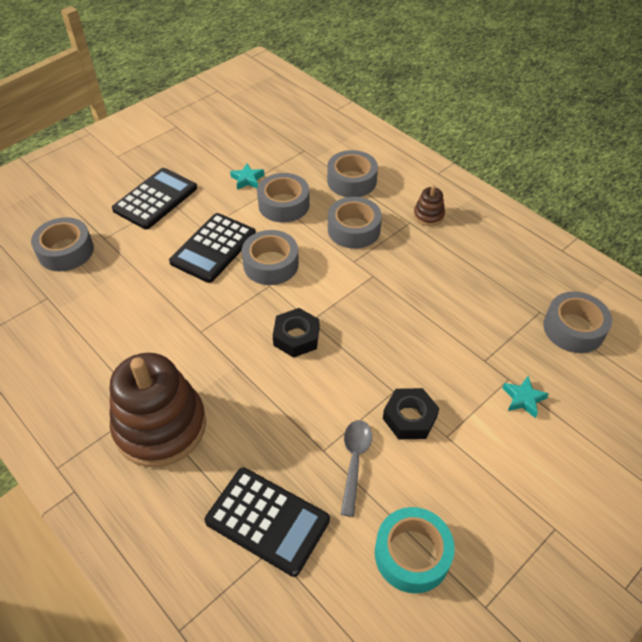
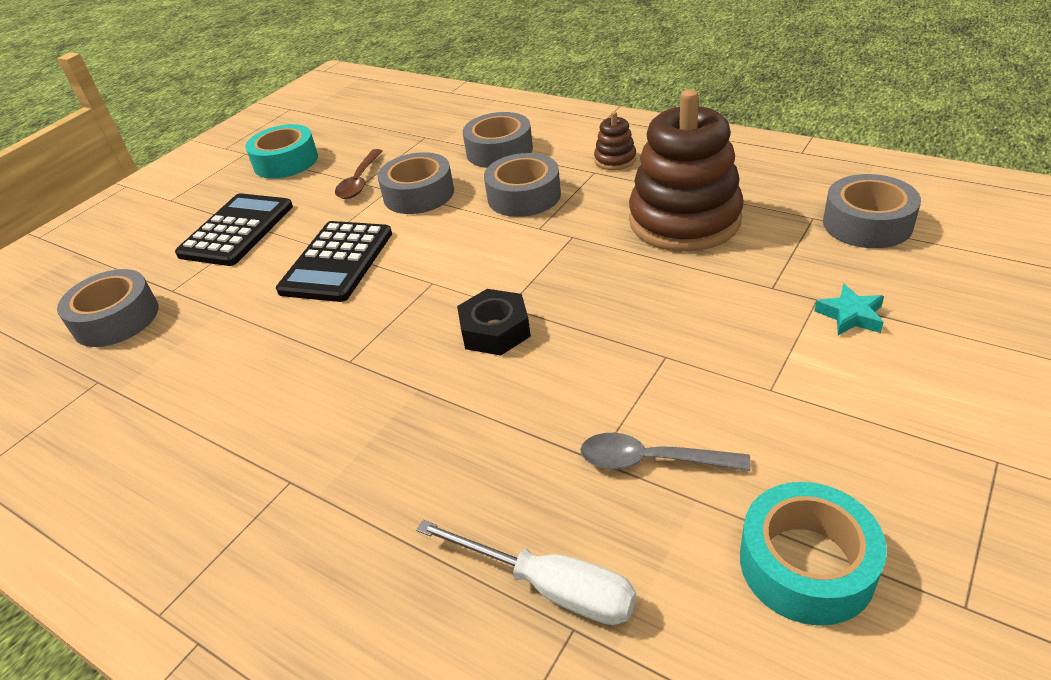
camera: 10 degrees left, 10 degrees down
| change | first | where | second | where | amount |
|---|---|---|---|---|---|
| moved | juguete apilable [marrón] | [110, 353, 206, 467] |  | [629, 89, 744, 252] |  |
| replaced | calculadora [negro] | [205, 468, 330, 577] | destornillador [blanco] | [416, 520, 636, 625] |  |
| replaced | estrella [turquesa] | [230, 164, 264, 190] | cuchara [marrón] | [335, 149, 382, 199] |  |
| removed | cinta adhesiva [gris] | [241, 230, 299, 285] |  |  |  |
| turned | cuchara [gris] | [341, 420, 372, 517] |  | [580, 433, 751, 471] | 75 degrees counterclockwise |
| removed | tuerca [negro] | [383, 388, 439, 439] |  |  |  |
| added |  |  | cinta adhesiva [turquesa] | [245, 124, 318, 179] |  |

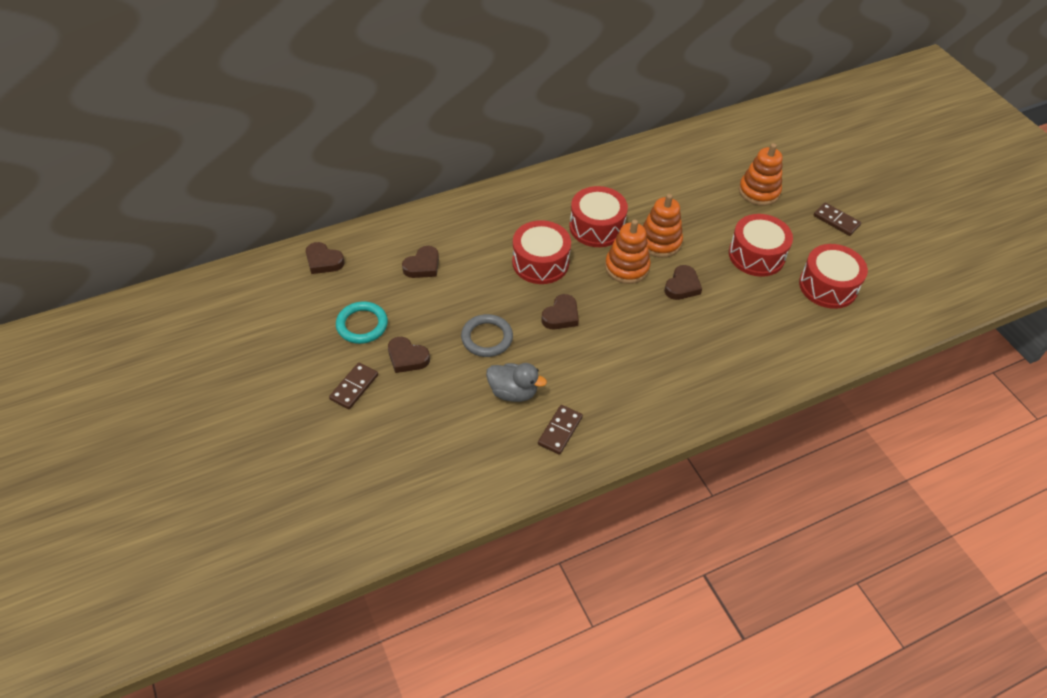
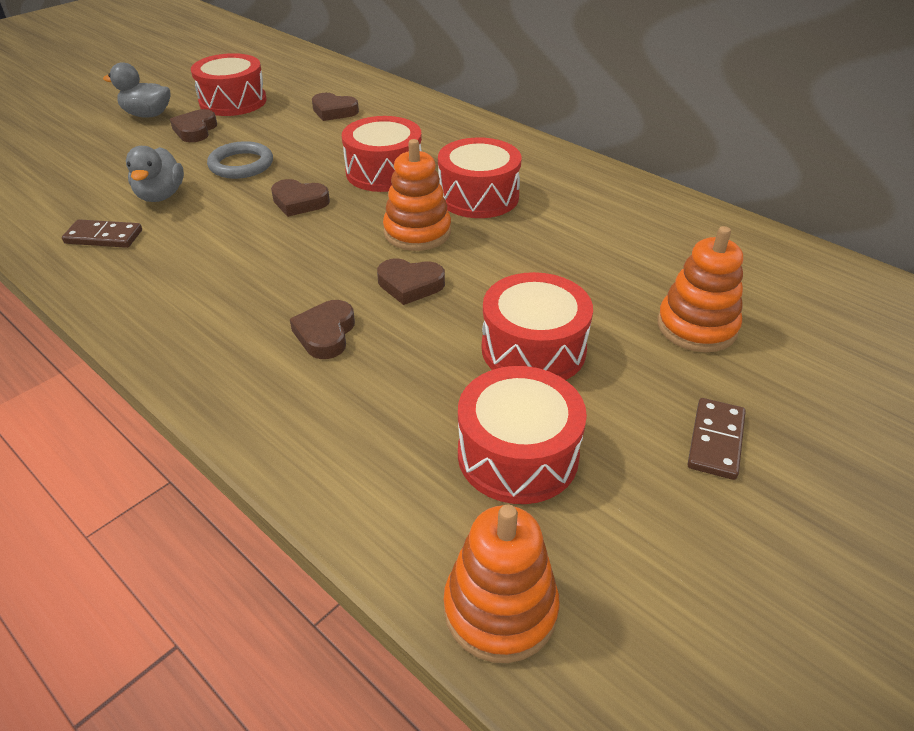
camera: 70 degrees right, 10 degrees down
| change | first | where | second | where | amount |
|---|---|---|---|---|---|
| moved | corazón [marrón] | [306, 242, 345, 274] |  | [290, 300, 355, 359] |  |
| replaced | ficha de dominó [marrón] | [329, 362, 378, 409] | pato [gris] | [103, 62, 170, 118] |  |
| replaced | anillo [turquesa] | [336, 301, 388, 344] | tambor [rojo] | [191, 53, 267, 116] |  |
| moved | juguete apilable [naranja] | [643, 194, 683, 258] |  | [443, 504, 560, 663] |  |

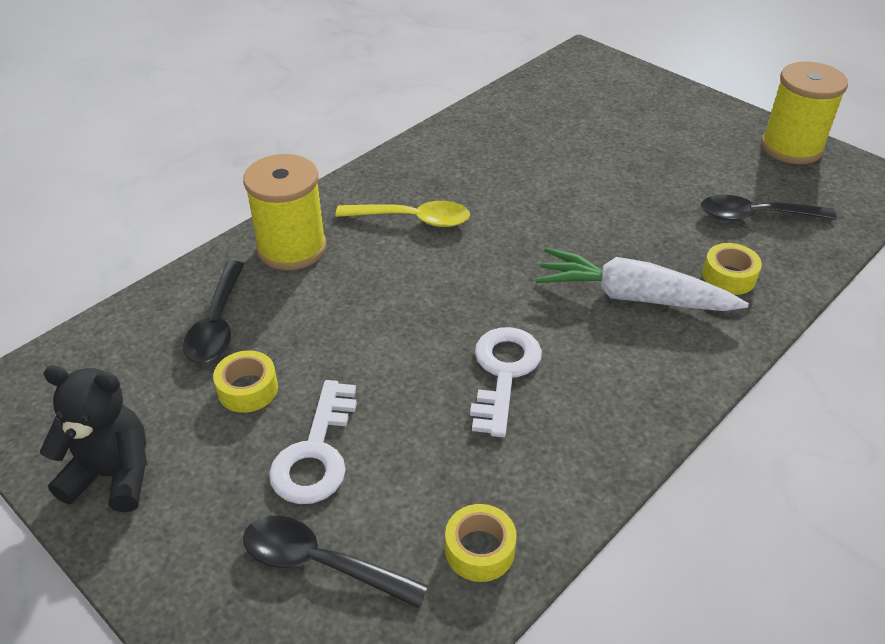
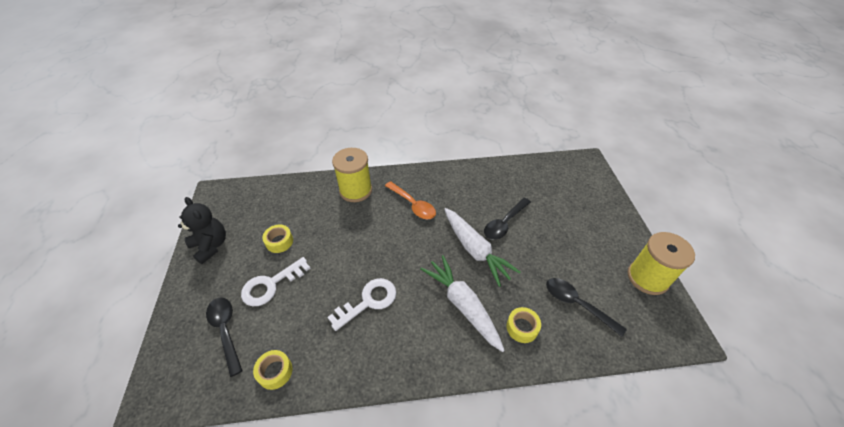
camera: 40 degrees right, 5 degrees up
| change | first | where | second | where | amount |
|---|---|---|---|---|---|
| moved | cuchara [negro] | [183, 261, 244, 363] |  | [484, 198, 531, 240] |  |
| recoloured | cuchara [amarillo] | [336, 201, 470, 227] | cuchara [naranja] | [385, 181, 436, 220] |  |
| added |  |  | zanahoria [blanco] | [444, 208, 521, 287] |  |

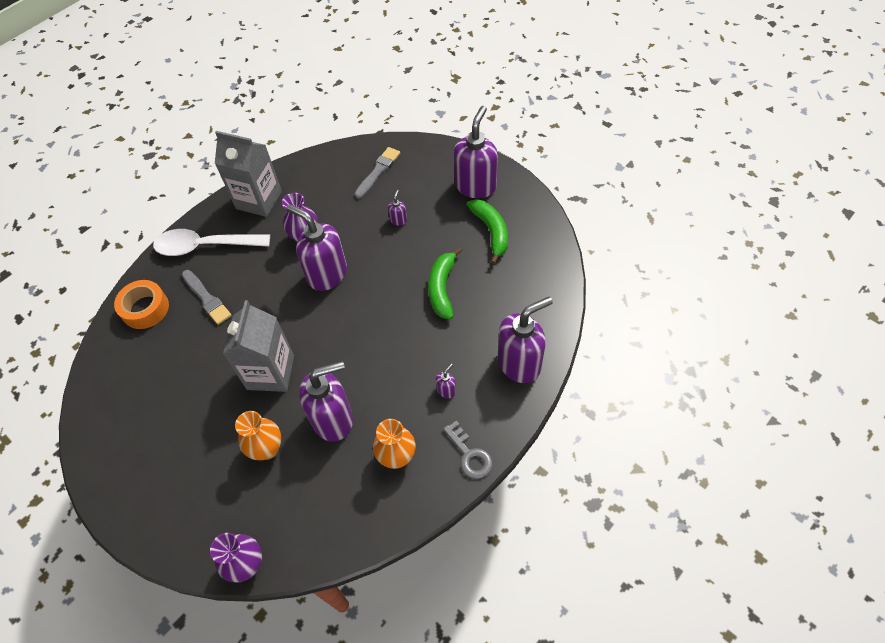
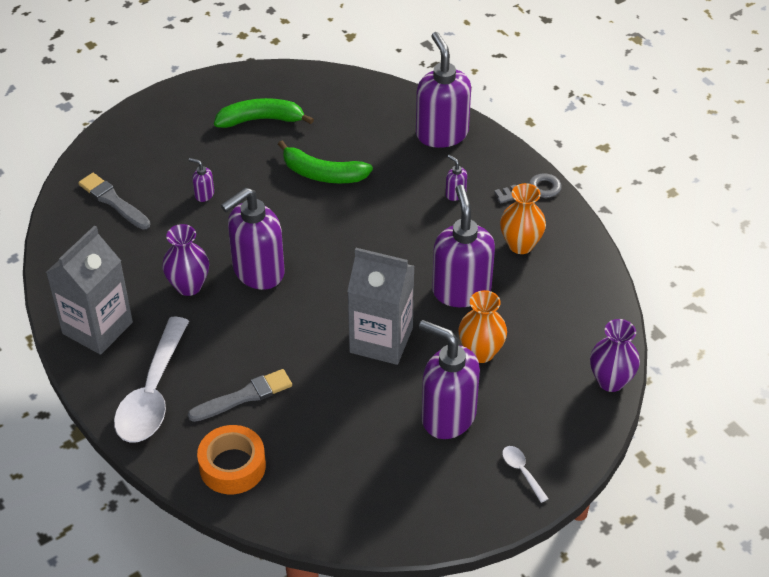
camera: 80 degrees left, 10 degrees down
| change | first | where | second | where | amount |
|---|---|---|---|---|---|
| moved | dispensador de jabón [morado] | [454, 106, 498, 198] |  | [419, 320, 480, 439] |  |
| added |  |  | cuchara [blanco] | [502, 446, 549, 503] |  |

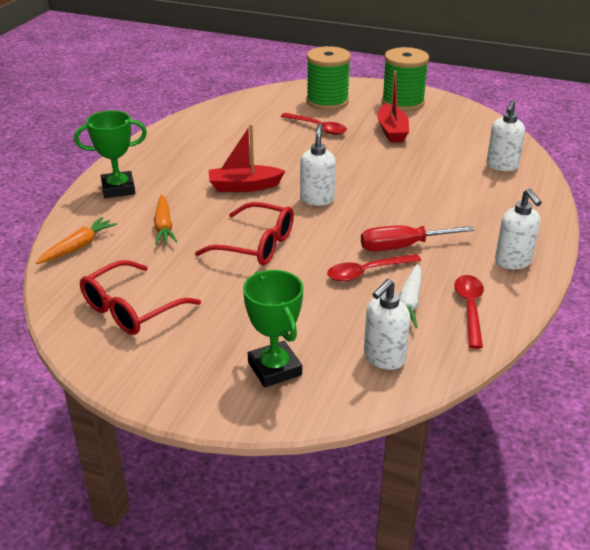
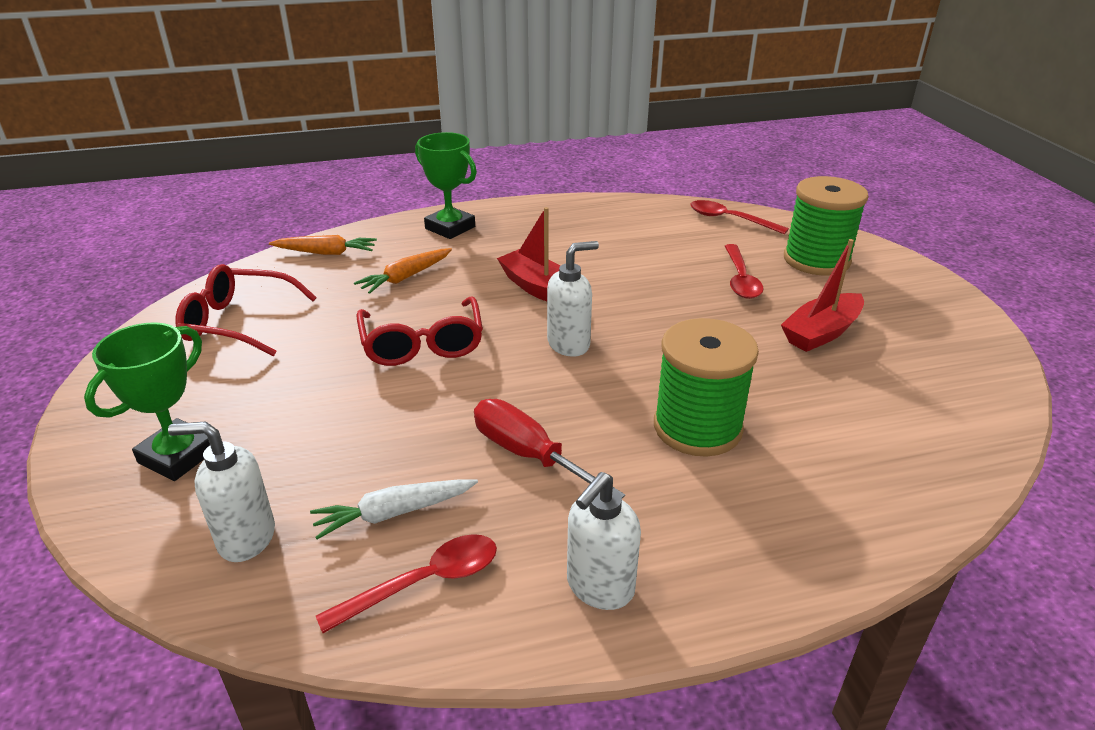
camera: 55 degrees right, 0 degrees up
| change | first | where | second | where | amount |
|---|---|---|---|---|---|
| moved | cuchara [rojo] | [327, 254, 421, 282] |  | [690, 200, 789, 234] |  |
| moved | carrete [verde] | [382, 47, 429, 112] |  | [654, 318, 759, 457] |  |
| removed | dispensador de jabón [blanco] | [487, 100, 525, 171] |  |  |  |

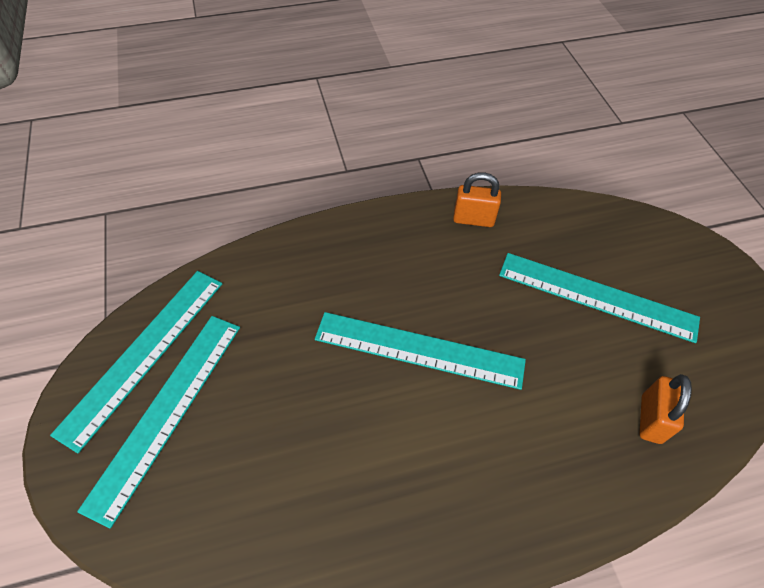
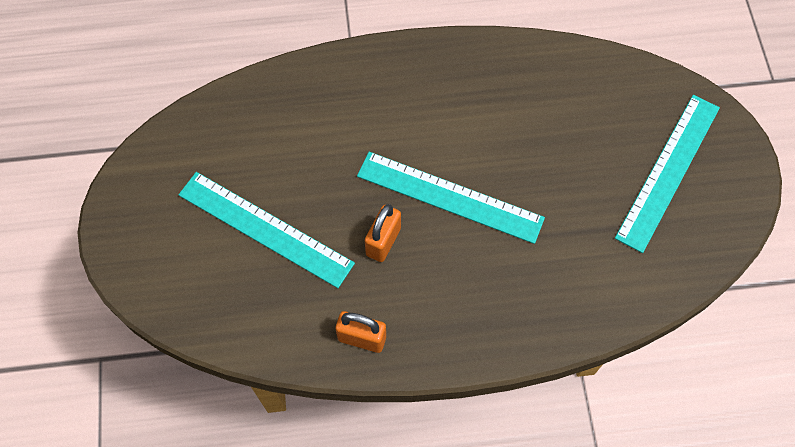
camera: 170 degrees left, 10 degrees up
| change | first | where | second | where | amount |
|---|---|---|---|---|---|
| removed | regla [turquesa] | [50, 271, 222, 453] |  |  |  |
| moved | candado [naranja] | [639, 374, 692, 444] |  | [365, 204, 401, 262] |  |

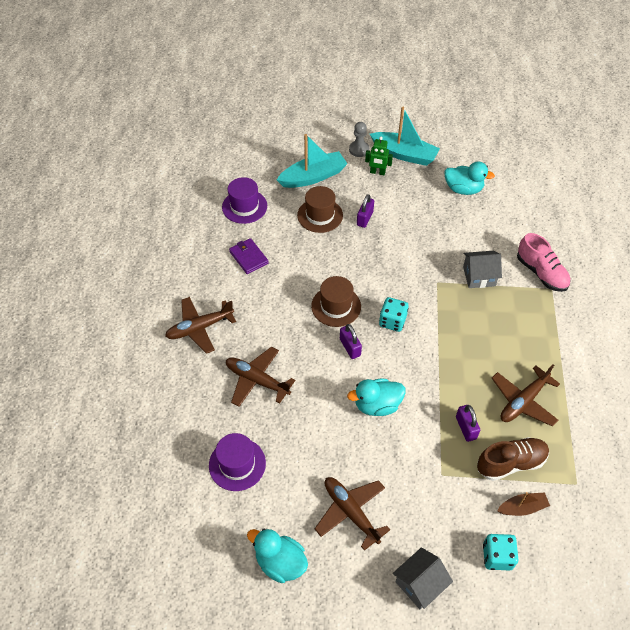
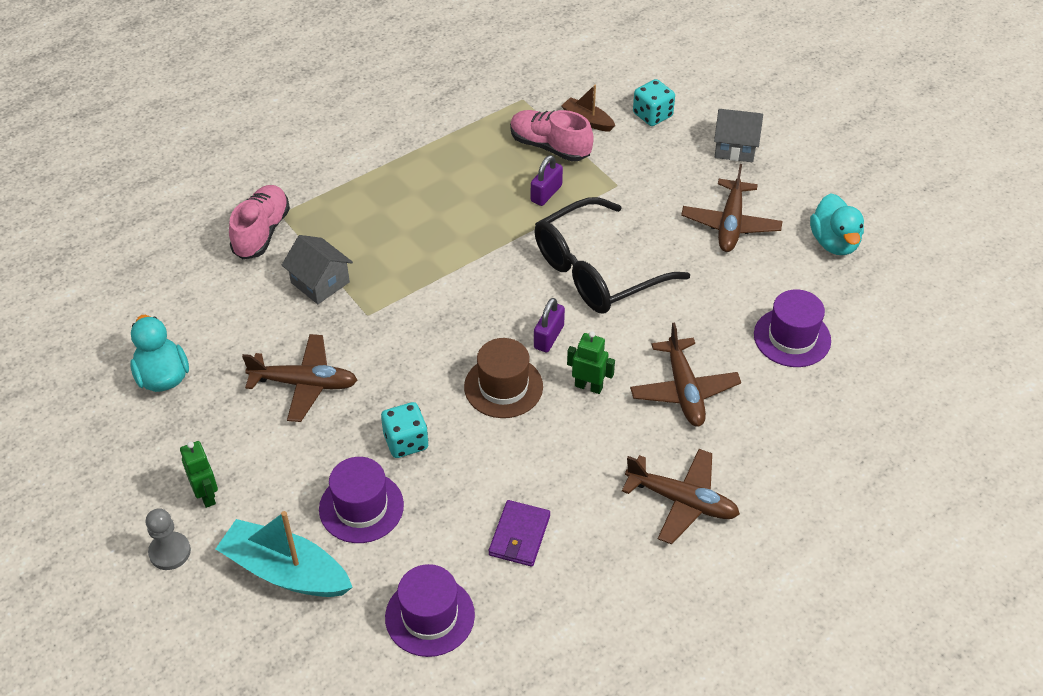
camera: 130 degrees left, 5 degrees down
| change | first | where | second | where | amount |
|---|---|---|---|---|---|
| recoloured | sombrero [marrón] | [297, 186, 343, 233] | sombrero [morado] | [319, 457, 404, 543] |  |
| replaced | pato [turquesa] | [347, 379, 405, 416] | gafas [negro] | [534, 197, 690, 314] |  |
| removed | candado [morado] | [357, 194, 374, 228] |  |  |  |
| removed | barco [turquesa] | [370, 107, 440, 166] |  |  |  |
| moved | dado [turquesa] | [379, 297, 409, 332] |  | [381, 402, 428, 458] |  |
| recoloured | zapato [marrón] | [477, 437, 549, 481] | zapato [rosa] | [510, 110, 594, 161] |  |
| moved | avión [marrón] | [492, 364, 560, 427] |  | [242, 334, 357, 422] |  |
| added |  |  | robot [verde] | [567, 331, 615, 394] |  |

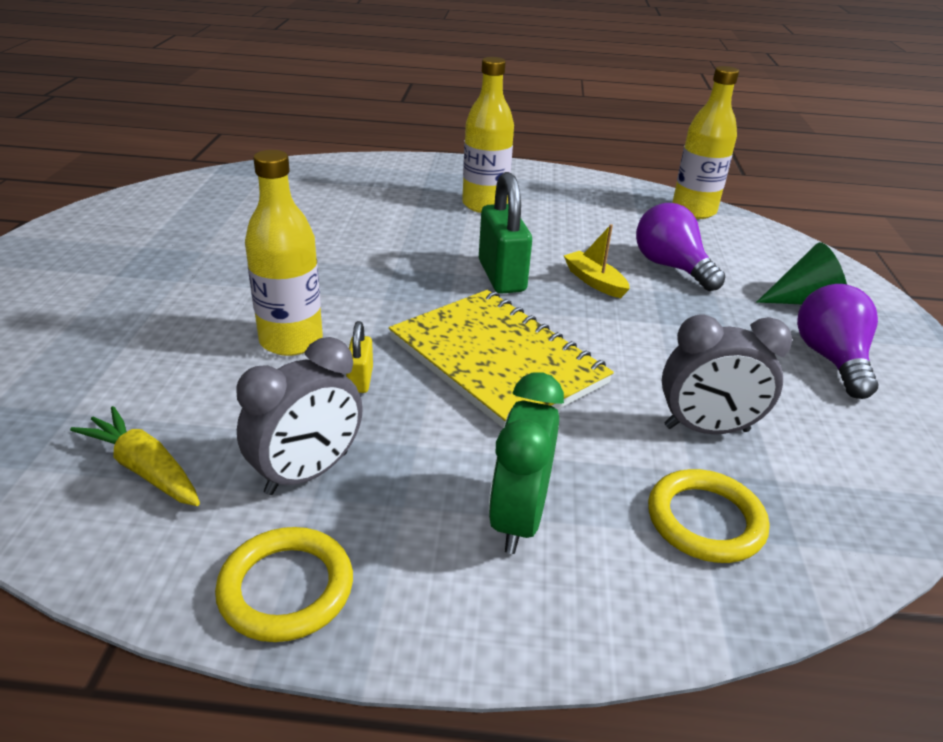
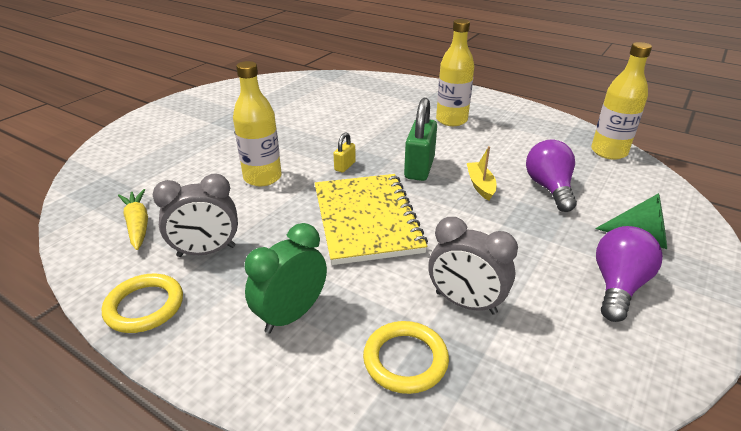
camera: 30 degrees right, 0 degrees up
| change | first | where | second | where | amount |
|---|---|---|---|---|---|
| moved | candado [amarillo] | [346, 321, 373, 393] |  | [333, 132, 356, 173] |  |

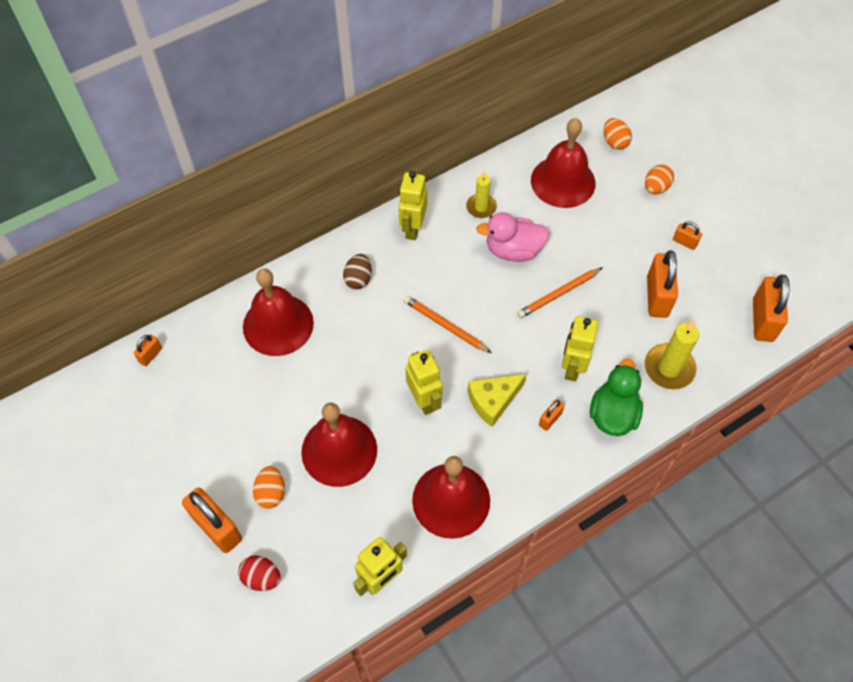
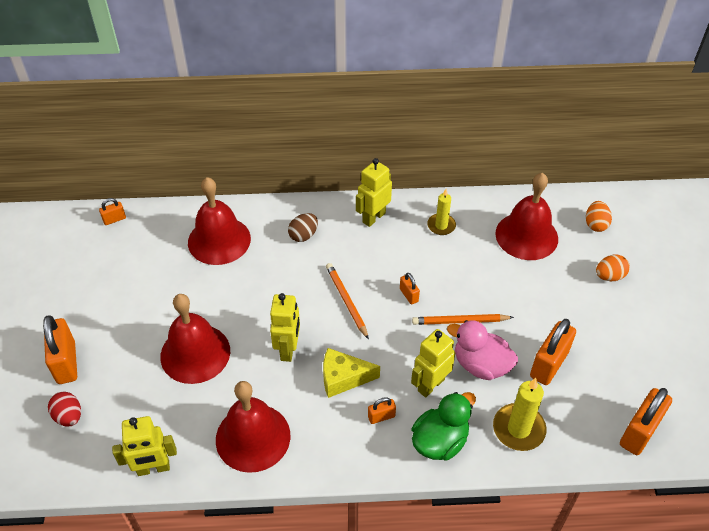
camera: 30 degrees right, 10 degrees down
| change | first | where | second | where | amount |
|---|---|---|---|---|---|
| removed | huevo [naranja] | [253, 466, 285, 509] |  |  |  |
| moved | pato [rosa] | [476, 212, 549, 262] |  | [447, 320, 518, 380] |  |
| moved | candado [naranja] | [673, 221, 702, 250] |  | [400, 273, 420, 305] |  |

